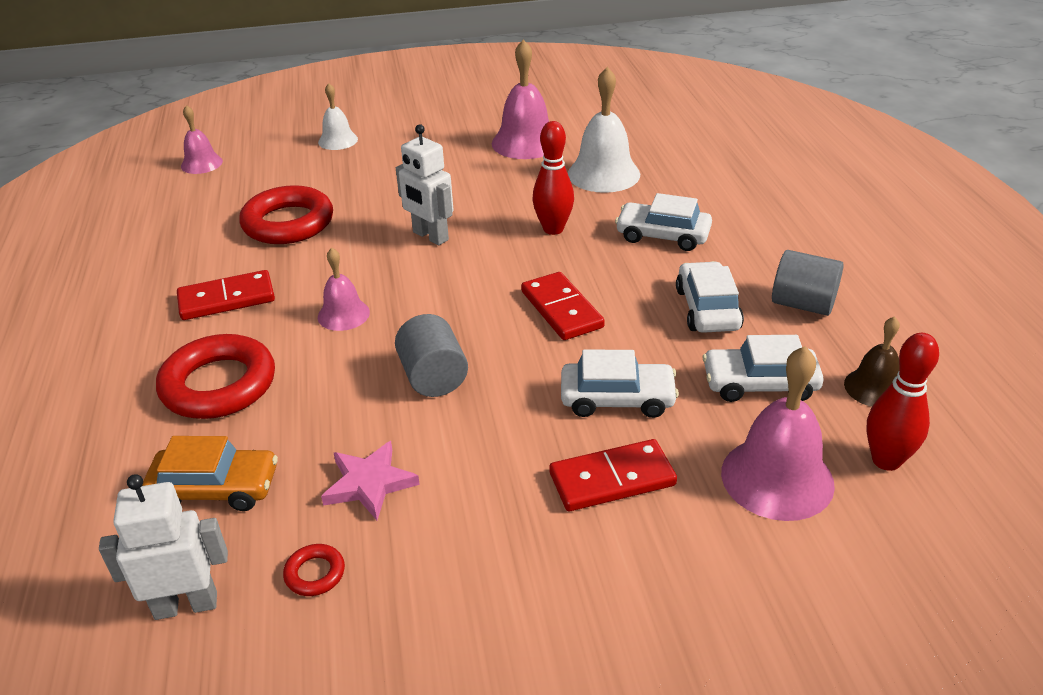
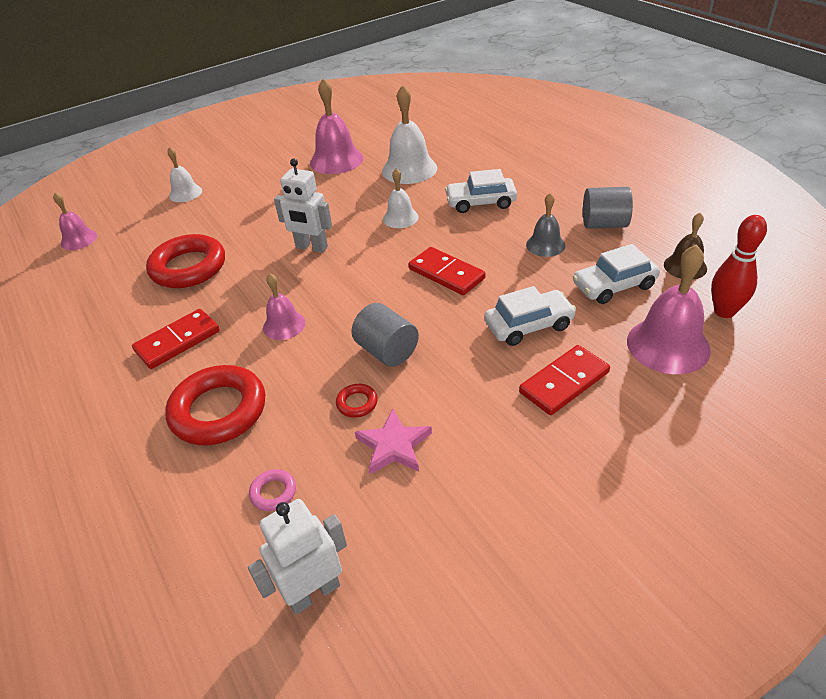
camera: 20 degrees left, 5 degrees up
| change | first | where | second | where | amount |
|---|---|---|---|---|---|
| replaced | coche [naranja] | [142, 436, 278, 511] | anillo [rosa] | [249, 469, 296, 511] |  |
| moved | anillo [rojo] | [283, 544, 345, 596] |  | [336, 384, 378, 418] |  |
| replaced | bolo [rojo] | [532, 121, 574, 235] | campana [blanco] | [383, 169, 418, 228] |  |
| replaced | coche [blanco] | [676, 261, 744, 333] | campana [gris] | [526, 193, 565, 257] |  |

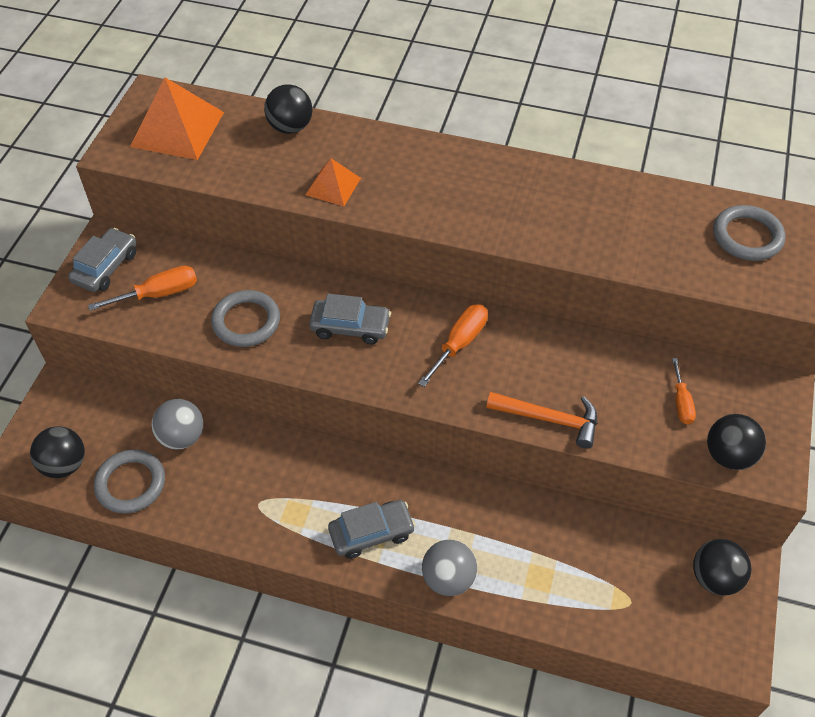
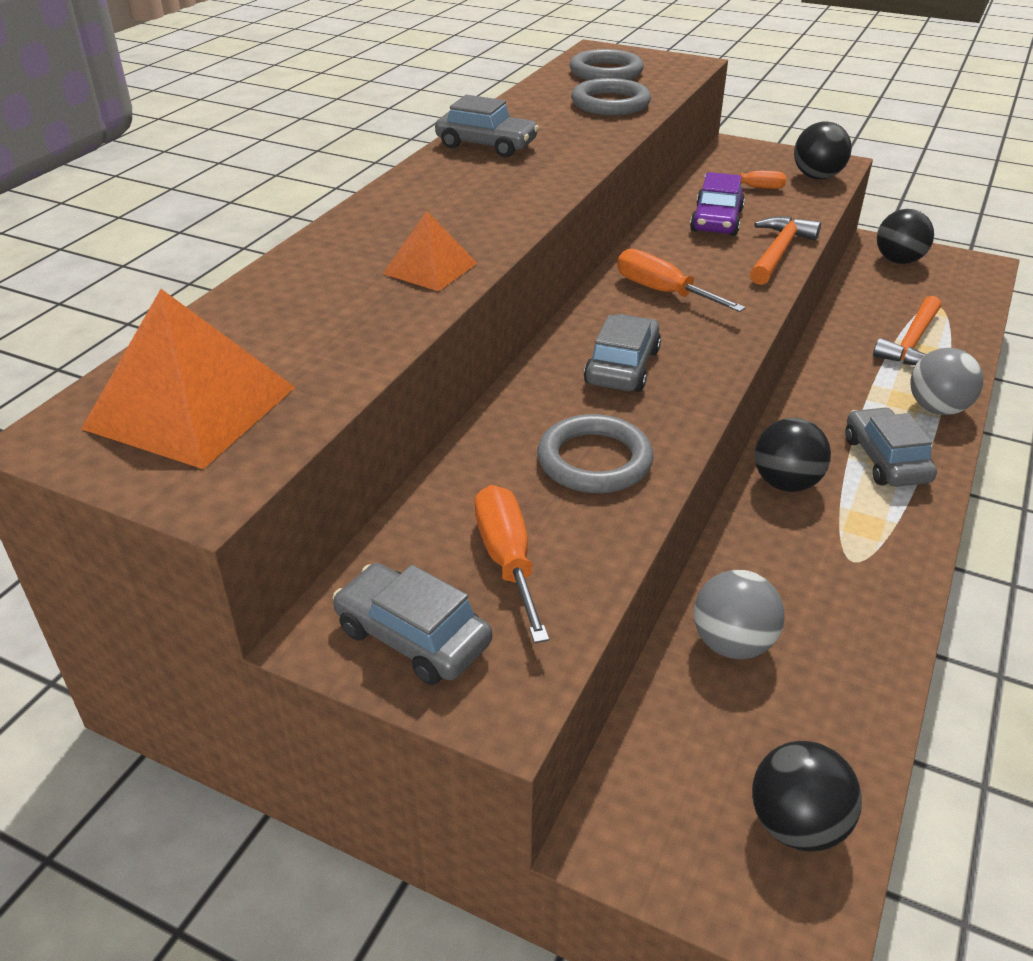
camera: 80 degrees left, 15 degrees down
| change | first | where | second | where | amount |
|---|---|---|---|---|---|
| moved | anillo [gris] | [94, 449, 165, 514] |  | [571, 78, 651, 116] |  |
| moved | pelota [negro] | [264, 84, 312, 134] |  | [754, 418, 831, 492] |  |
| added |  |  | coche [gris] | [435, 95, 539, 157] |  |
| added |  |  | coche [morado] | [690, 172, 745, 236] |  |
| added |  |  | martillo [naranja] | [873, 296, 941, 365] |  |

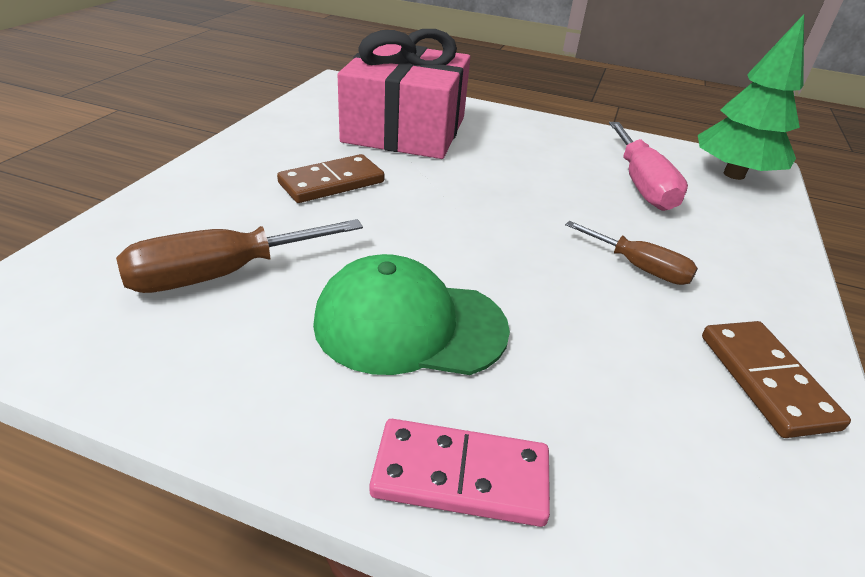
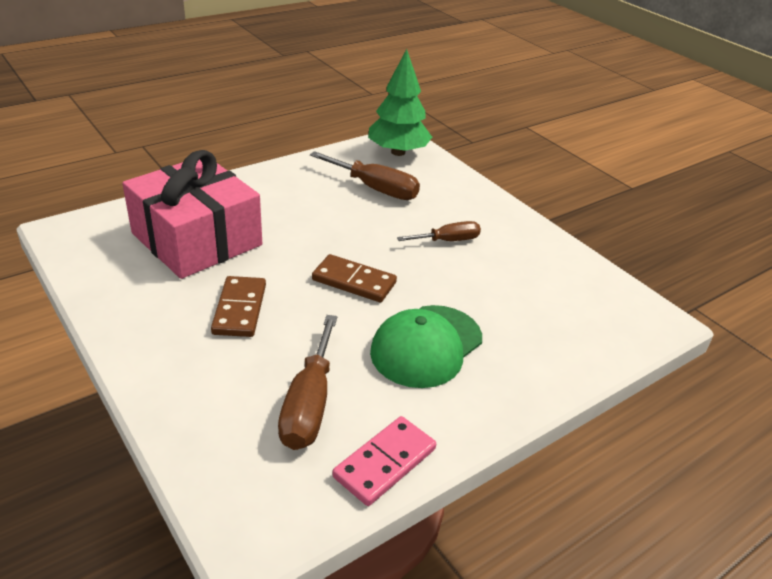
camera: 55 degrees left, 0 degrees up
| change | first | where | second | where | amount |
|---|---|---|---|---|---|
| moved | ficha de dominó [rosa] | [370, 419, 550, 527] |  | [332, 416, 436, 506] |  |
| recoloured | destornillador [rosa] | [609, 122, 688, 211] | destornillador [marrón] | [310, 151, 420, 200] |  |
| moved | ficha de dominó [marrón] | [702, 321, 851, 438] |  | [312, 254, 397, 302] |  |

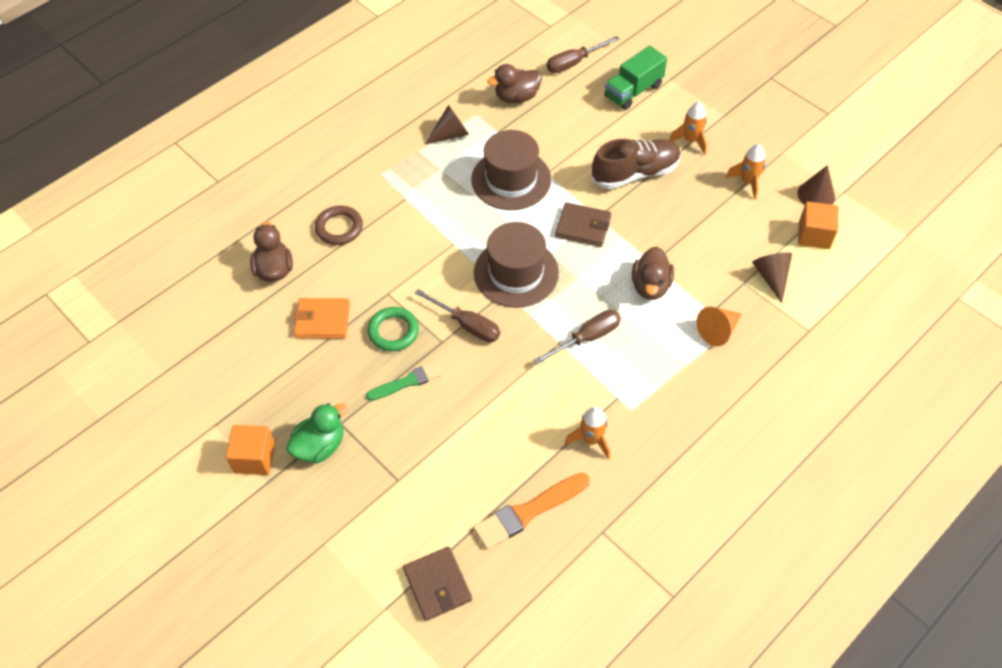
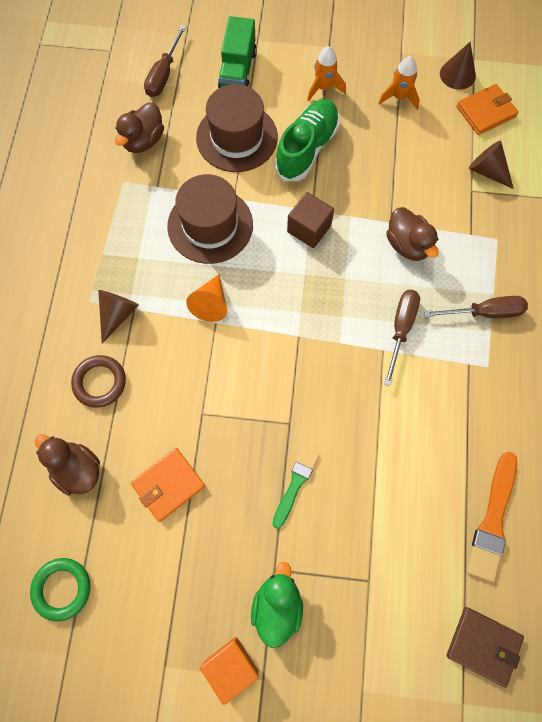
camera: 40 degrees left, 15 degrees up
| change | first | where | second | where | amount |
|---|---|---|---|---|---|
| moved | anillo [verde] | [367, 307, 419, 351] |  | [30, 558, 91, 621] |  |
| moved | destornillador [marrón] | [415, 289, 500, 342] |  | [424, 296, 528, 318] |  |
| moved | cono [marrón] | [425, 105, 469, 144] |  | [98, 290, 139, 344] |  |
| moved | sombrero [marrón] | [474, 222, 559, 308] |  | [196, 84, 278, 172] |  |
| replaced | cartera [marrón] | [555, 202, 611, 247] | cubo [marrón] | [287, 192, 334, 248] |  |
| removed | cohete [naranja] | [565, 407, 610, 460] |  |  |  |
| recoloured | zapato [marrón] | [592, 139, 681, 189] | zapato [verde] | [274, 99, 339, 181] |  |
| moved | cono [naranja] | [696, 307, 742, 346] |  | [186, 274, 227, 322] |  |
| replaced | cubo [naranja] | [798, 202, 839, 249] | cartera [naranja] | [456, 84, 519, 135] |  |

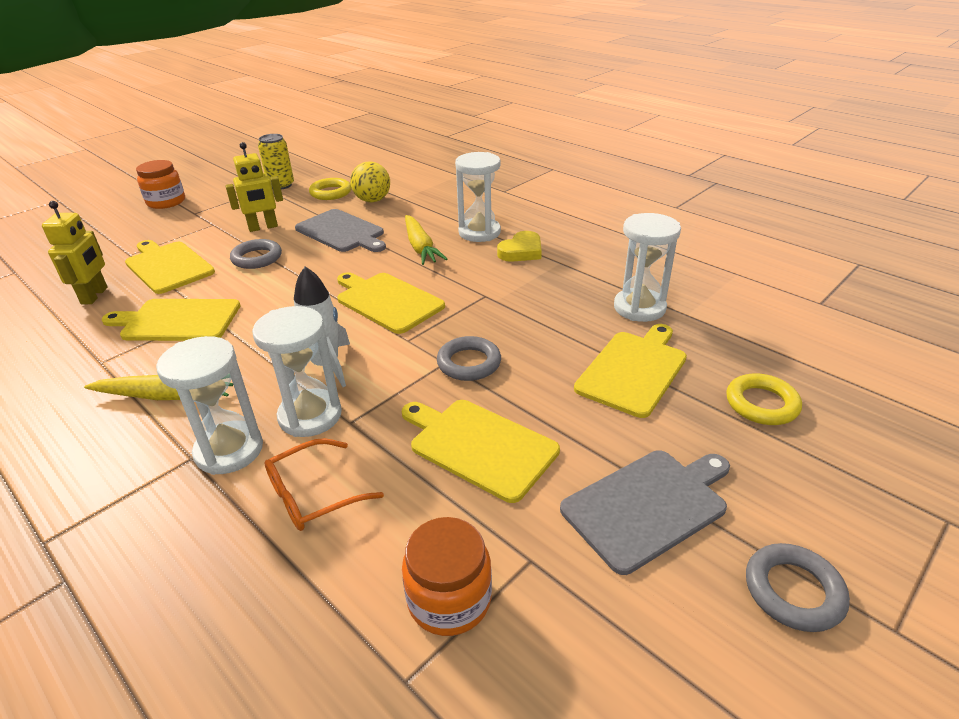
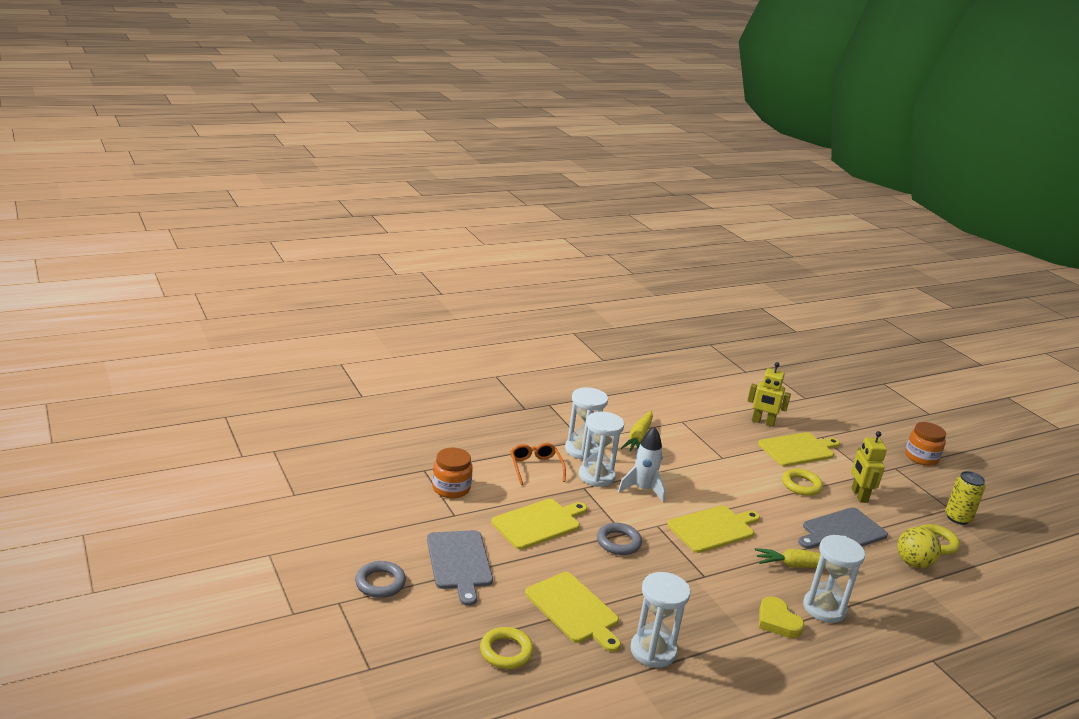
camera: 105 degrees right, 10 degrees down
| change | first | where | second | where | amount |
|---|---|---|---|---|---|
| removed | tabla de cortar [amarillo] | [102, 299, 241, 341] |  |  |  |
| recoloured | anillo [gris] | [230, 239, 282, 269] | anillo [amarillo] | [782, 469, 823, 496] |  |

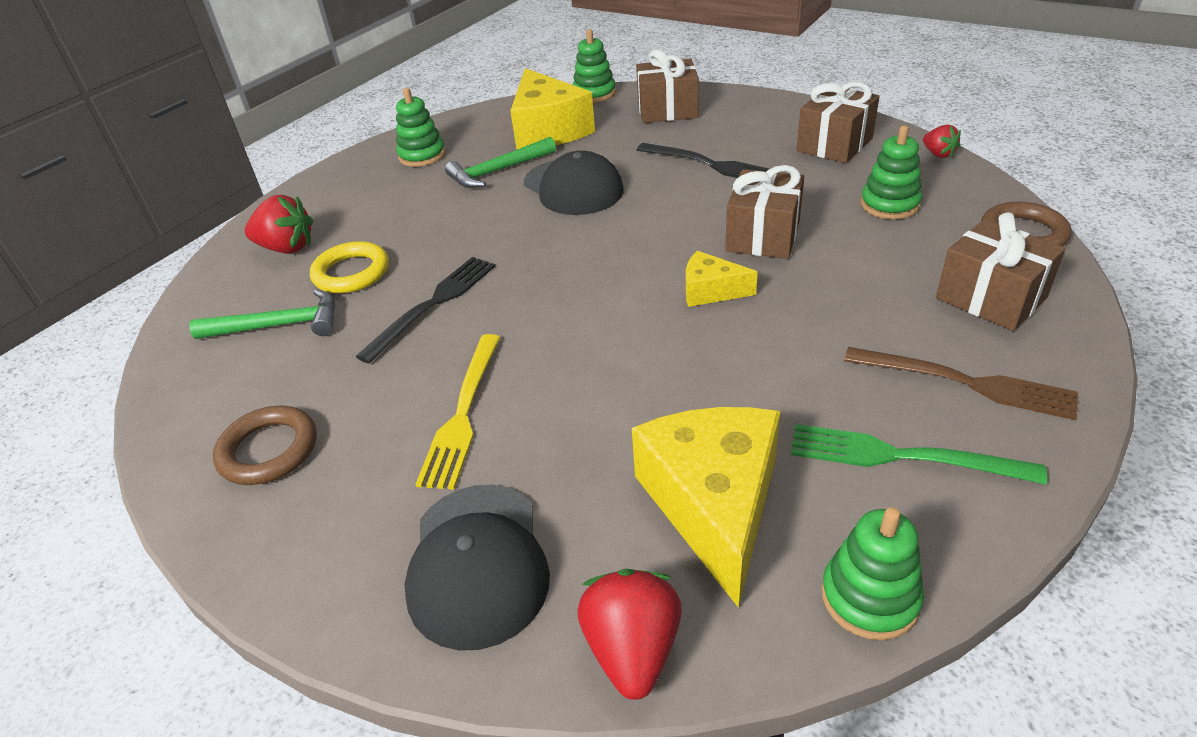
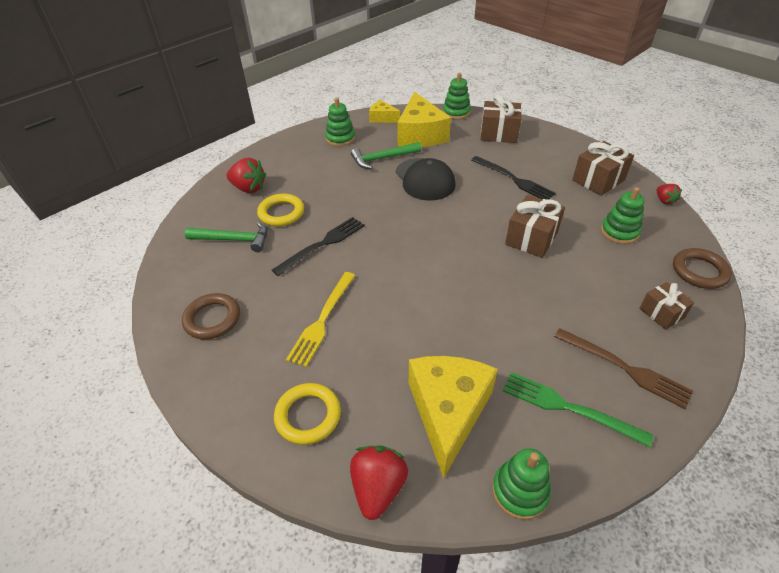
camera: 10 degrees right, 5 degrees up
| change | first | where | second | where | amount |
|---|---|---|---|---|---|
| replaced | gorra [negro] | [404, 485, 550, 651] | anillo [amarillo] | [274, 383, 341, 445] |  |
| moved | queso [amarillo] | [686, 251, 758, 307] |  | [369, 100, 400, 123] |  |
| resized | regalo [marrón] | [936, 212, 1066, 331] |  | [639, 282, 694, 330] | x0.63 |

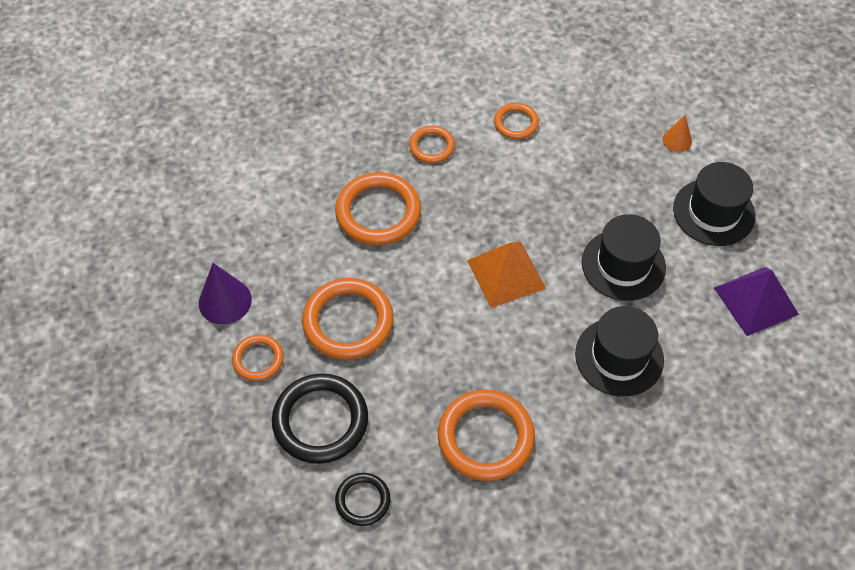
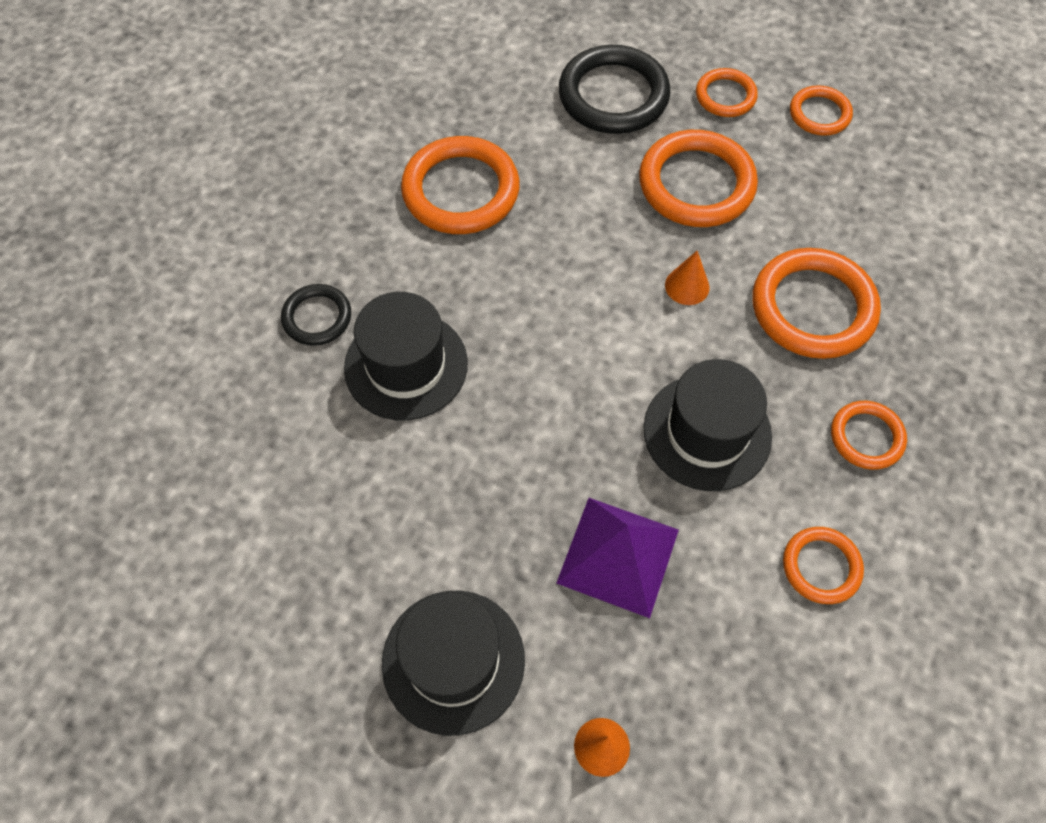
camera: 135 degrees right, 5 degrees up
| change | first | where | second | where | amount |
|---|---|---|---|---|---|
| replaced | cono [morado] | [199, 263, 252, 324] | anillo [naranja] | [790, 85, 853, 136] |  |
| moved | anillo [negro] | [335, 473, 391, 526] |  | [281, 284, 351, 346] |  |
| removed | pirámide [naranja] | [467, 242, 546, 308] |  |  |  |
| moved | sombrero [negro] | [582, 214, 666, 301] |  | [644, 359, 772, 491] |  |
| moved | pirámide [morado] | [714, 267, 799, 336] |  | [557, 498, 679, 618] |  |
| added |  |  | cono [naranja] | [665, 251, 709, 305] |  |

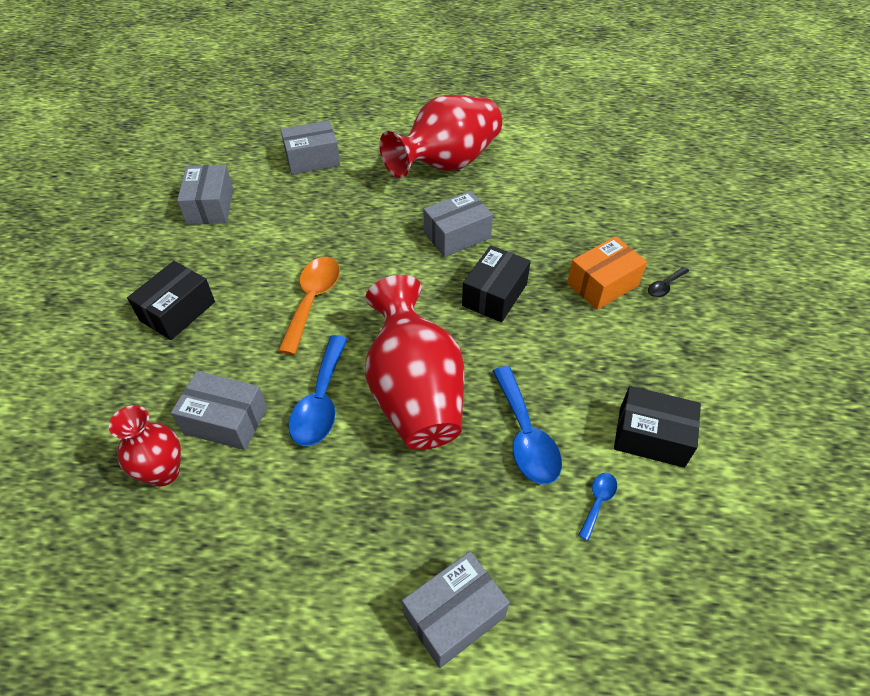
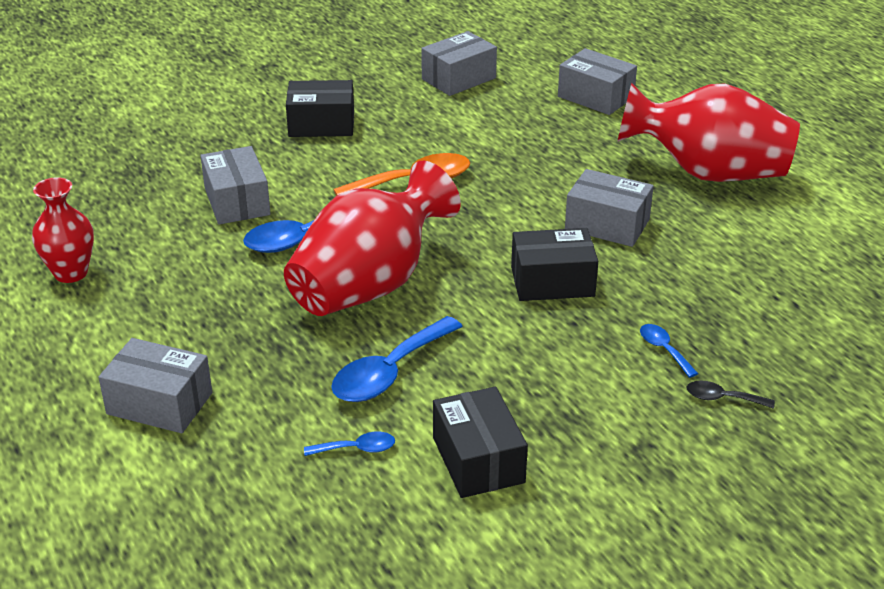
camera: 55 degrees right, 15 degrees down
| change | first | where | second | where | amount |
|---|---|---|---|---|---|
| moved | florero [rojo] | [109, 405, 181, 486] |  | [32, 177, 94, 283] |  |
| replaced | caja [naranja] | [567, 236, 647, 310] | cuchara [azul] | [640, 324, 698, 378] |  |

